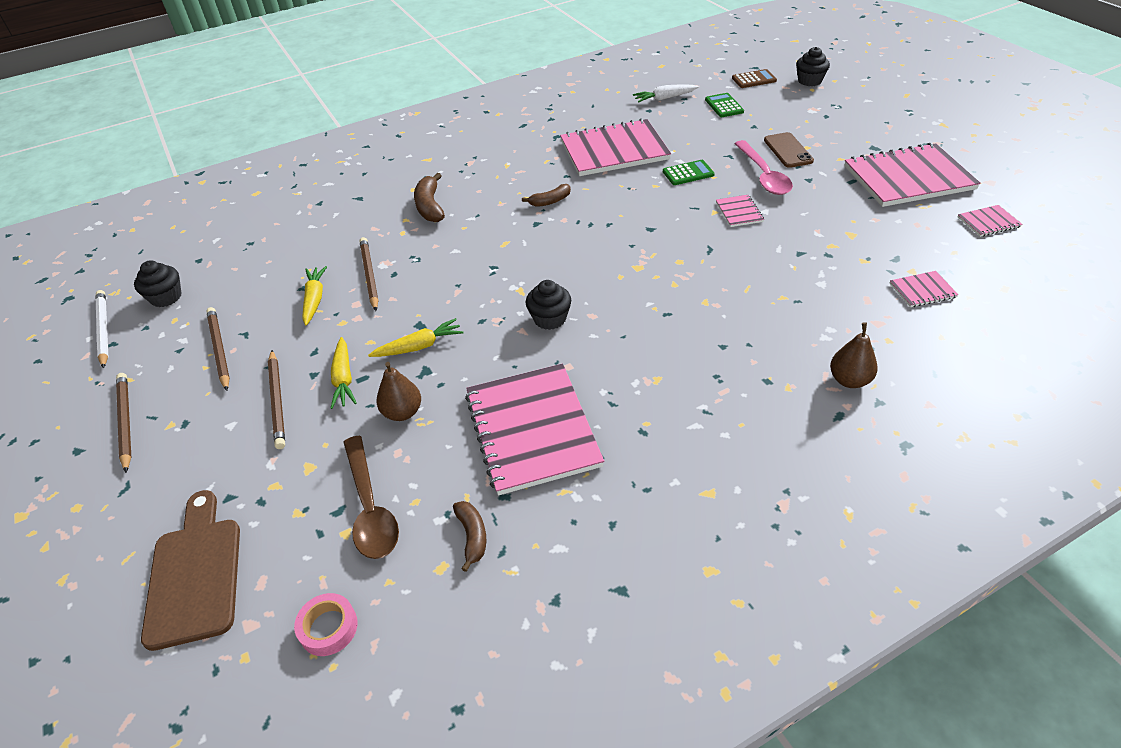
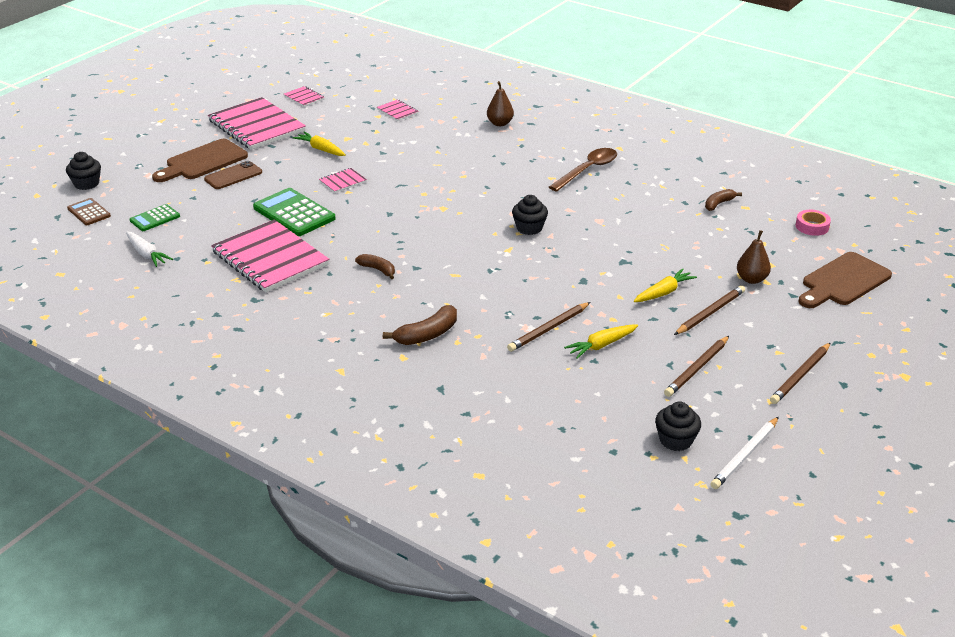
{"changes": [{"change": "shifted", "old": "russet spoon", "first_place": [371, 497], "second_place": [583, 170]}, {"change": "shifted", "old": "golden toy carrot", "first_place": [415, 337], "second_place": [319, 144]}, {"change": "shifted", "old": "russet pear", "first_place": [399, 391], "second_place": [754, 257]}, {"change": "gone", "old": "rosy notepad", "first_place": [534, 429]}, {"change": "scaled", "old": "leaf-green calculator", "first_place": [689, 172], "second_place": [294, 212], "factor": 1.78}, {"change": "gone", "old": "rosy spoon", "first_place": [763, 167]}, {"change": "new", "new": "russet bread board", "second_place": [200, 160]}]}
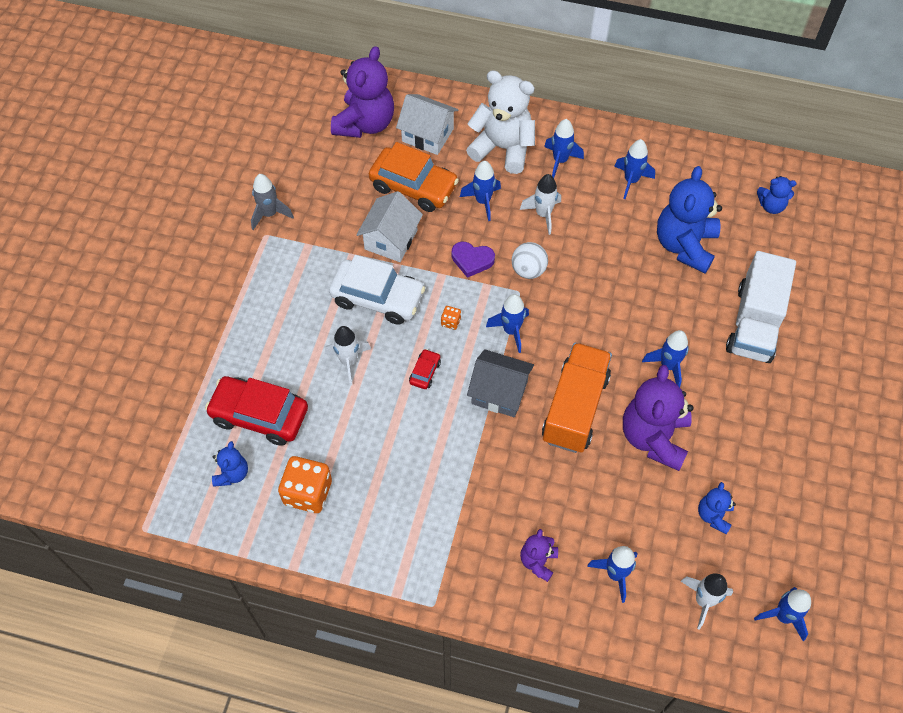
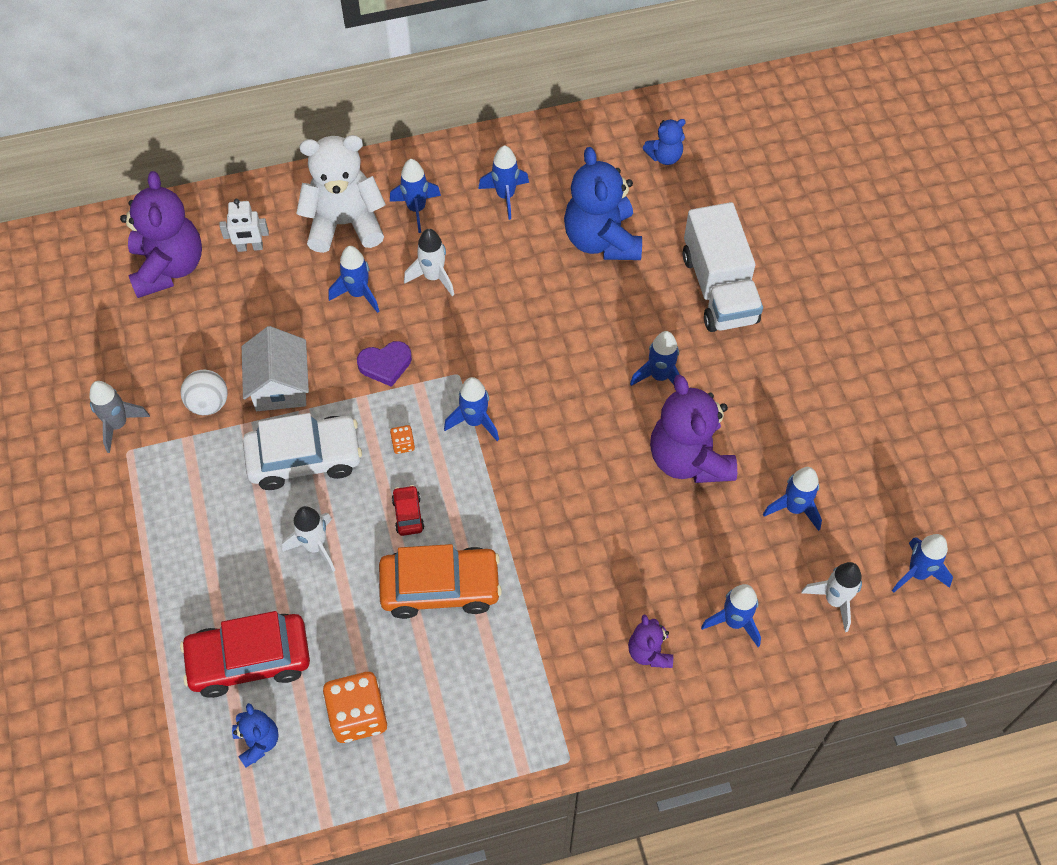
{"changes": [{"change": "shifted", "old": "orange-coloured toy car", "first_place": [414, 177], "second_place": [440, 581]}, {"change": "swapped", "old": "white toy house", "new": "white robot figure", "first_place": [427, 124], "second_place": [244, 225]}, {"change": "gone", "old": "gray toy house", "first_place": [500, 383]}, {"change": "shifted", "old": "white play ball", "first_place": [530, 260], "second_place": [204, 392]}, {"change": "gone", "old": "orange-coloured truck", "first_place": [577, 398]}, {"change": "swapped", "old": "royal blue teddy", "new": "royal blue rocket", "first_place": [717, 508], "second_place": [792, 499]}]}
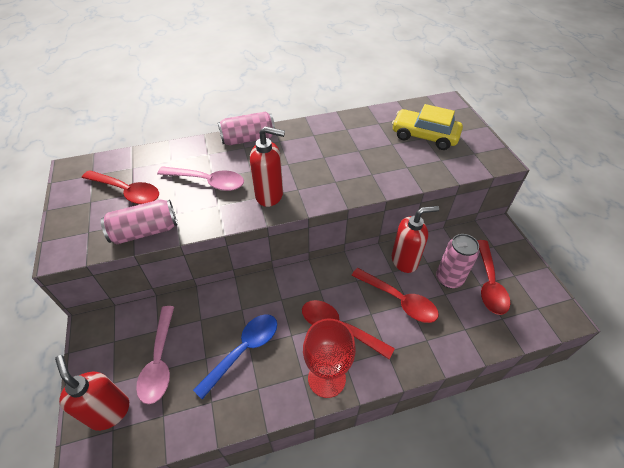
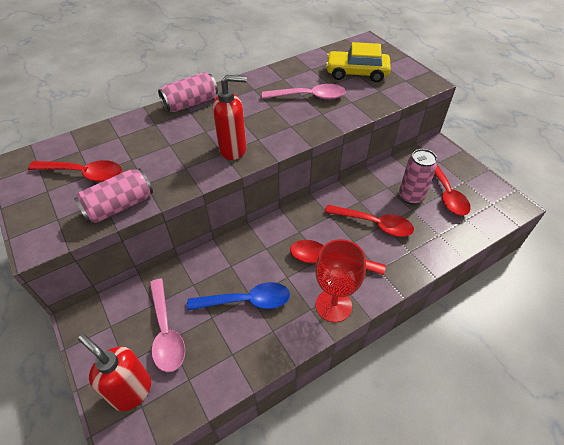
{"changes": [{"change": "shifted", "old": "rosy spoon", "first_place": [200, 178], "second_place": [304, 92]}, {"change": "rotated", "old": "royal blue spoon", "first_place": [235, 356], "second_place": [238, 296], "degrees": 60}, {"change": "gone", "old": "red soap dispenser", "first_place": [415, 239]}]}
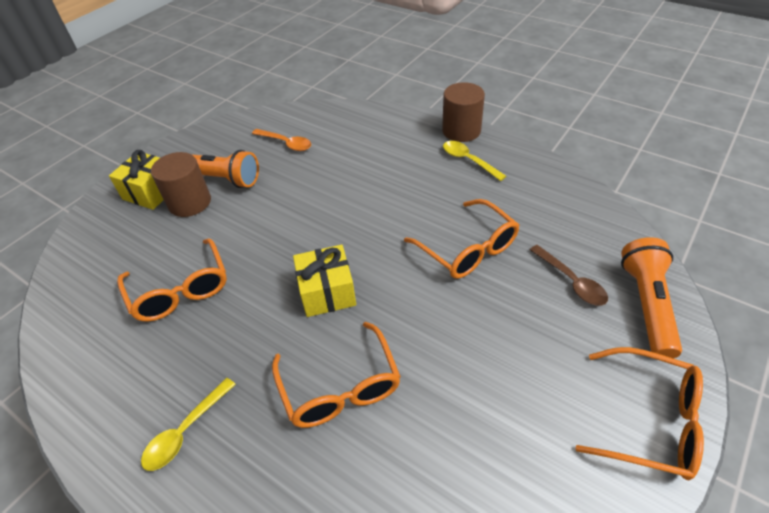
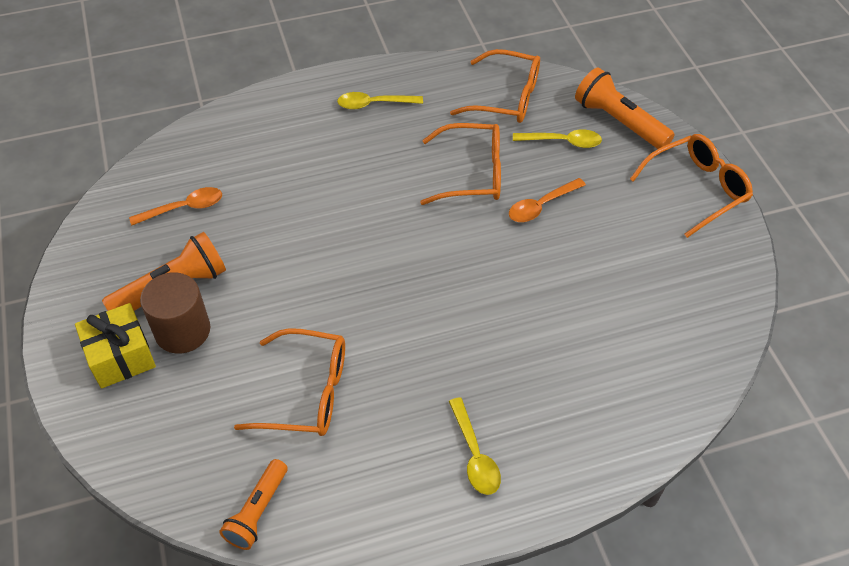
{"changes": [{"change": "shifted", "old": "orange-coloured eyeglasses", "first_place": [336, 375], "second_place": [495, 86]}, {"change": "gone", "old": "golden present", "first_place": [324, 281]}, {"change": "gone", "old": "russet solid cylinder", "first_place": [463, 112]}, {"change": "repainted", "old": "russet spoon", "new": "golden spoon", "first_place": [569, 275], "second_place": [557, 138]}, {"change": "new", "new": "orange-coloured torch", "second_place": [253, 504]}, {"change": "new", "new": "orange-coloured spoon", "second_place": [547, 200]}]}
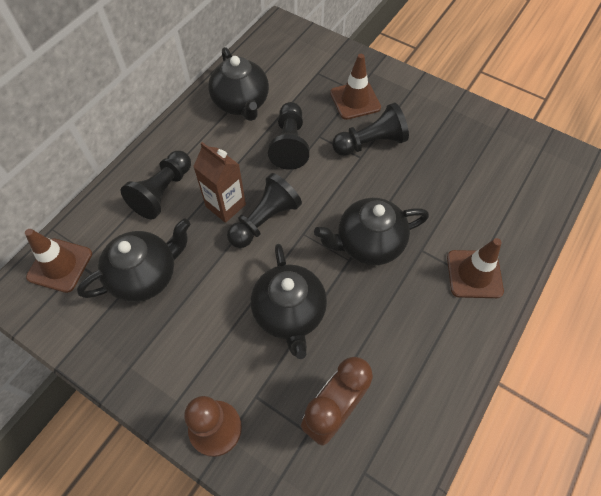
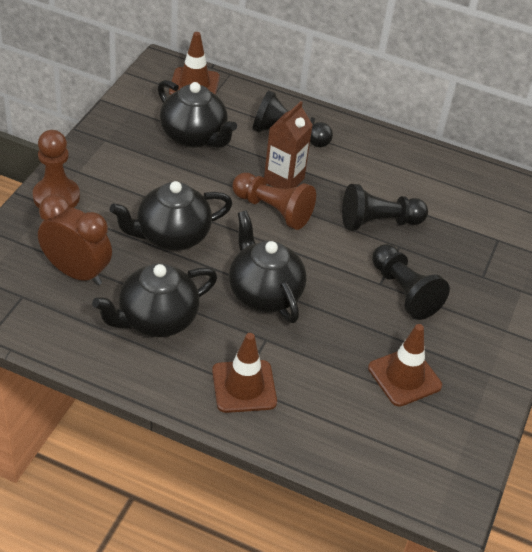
{"changes": [{"change": "shifted", "old": "ebony china teapot", "first_place": [238, 84], "second_place": [154, 300]}, {"change": "repainted", "old": "ebony pawn", "new": "russet pawn", "first_place": [264, 210], "second_place": [274, 201]}, {"change": "shifted", "old": "russet road cone", "first_place": [355, 87], "second_place": [405, 365]}]}
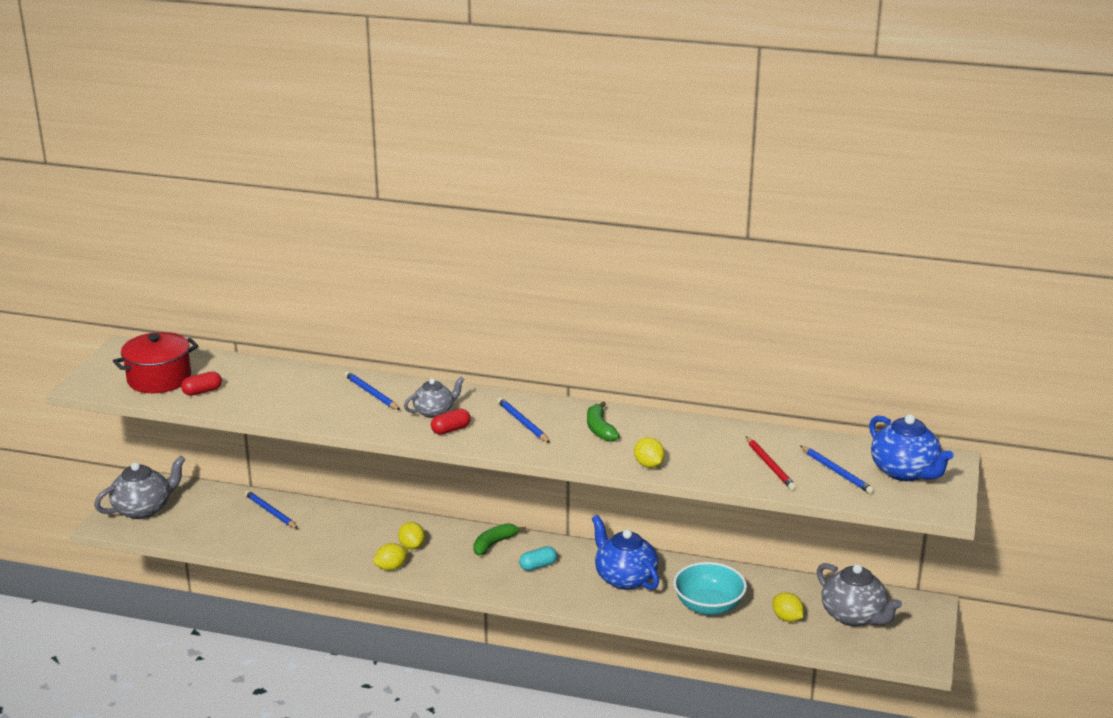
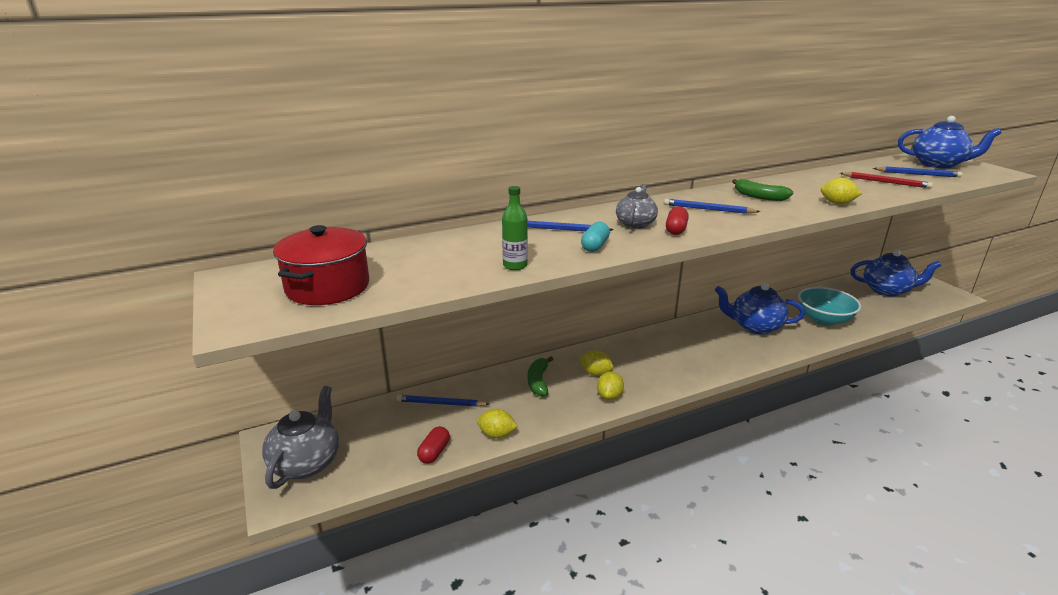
{"changes": [{"change": "shifted", "old": "red capsule", "first_place": [201, 384], "second_place": [433, 445]}, {"change": "shifted", "old": "leaf-green toy banana", "first_place": [499, 539], "second_place": [540, 376]}, {"change": "shifted", "old": "teal capsule", "first_place": [538, 558], "second_place": [595, 237]}, {"change": "shifted", "old": "golden lemon", "first_place": [788, 607], "second_place": [497, 423]}, {"change": "repainted", "old": "gray china teapot", "new": "royal blue china teapot", "first_place": [859, 594], "second_place": [895, 273]}, {"change": "new", "new": "leaf-green drink bottle", "second_place": [515, 228]}]}
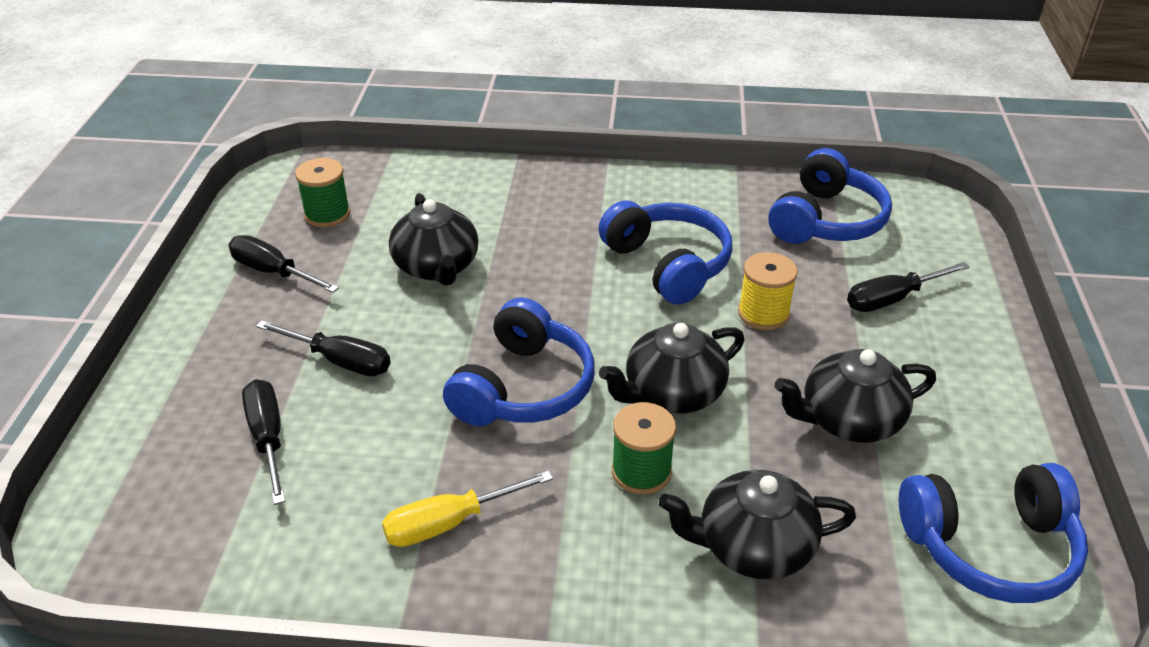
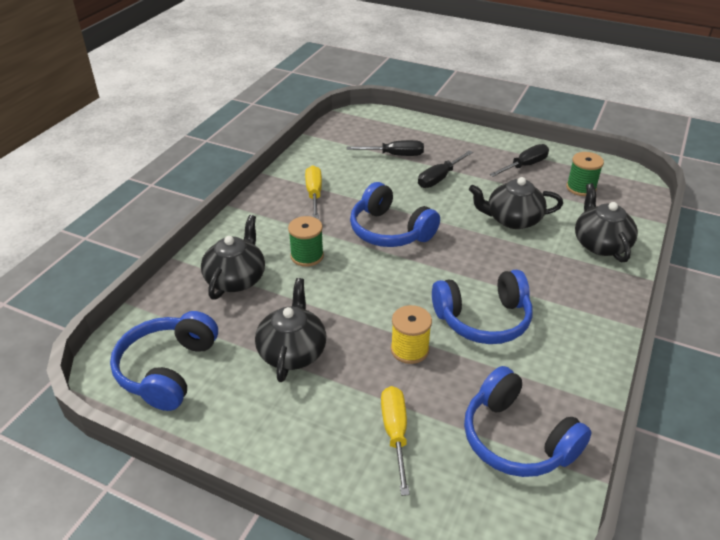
{"changes": [{"change": "shifted", "old": "ebony china teapot", "first_place": [672, 368], "second_place": [606, 222]}, {"change": "repainted", "old": "ebony flat screwdriver", "new": "golden flat screwdriver", "first_place": [908, 287], "second_place": [395, 441]}]}
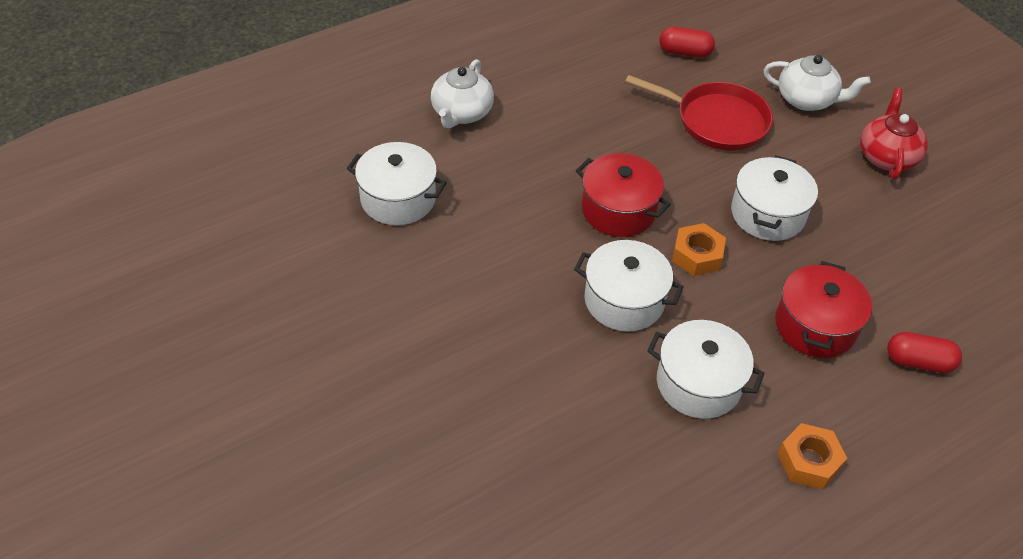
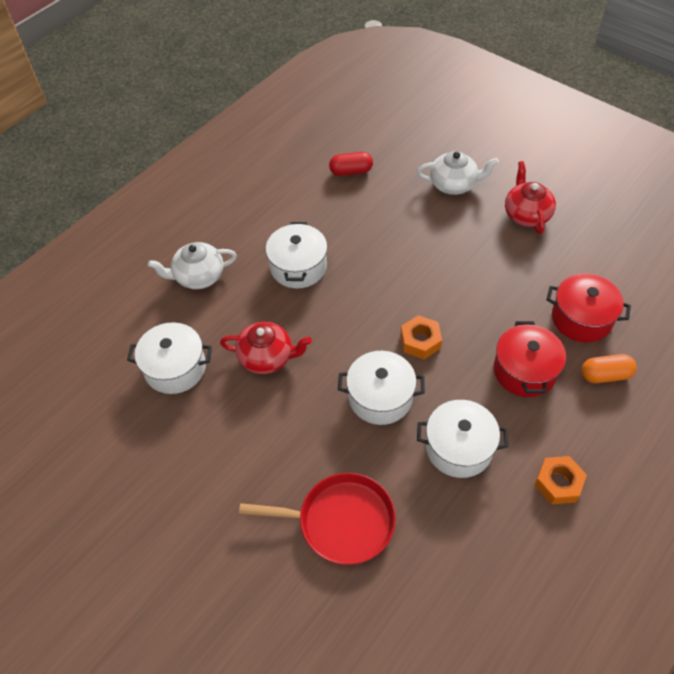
{"changes": [{"change": "rotated", "old": "white china teapot", "first_place": [462, 93], "second_place": [192, 265], "degrees": 75}, {"change": "shifted", "old": "red pot", "first_place": [623, 195], "second_place": [589, 307]}, {"change": "shifted", "old": "red skillet", "first_place": [699, 112], "second_place": [317, 519]}, {"change": "shifted", "old": "white pot", "first_place": [774, 198], "second_place": [296, 255]}, {"change": "repainted", "old": "red capsule", "new": "orange-coloured capsule", "first_place": [924, 352], "second_place": [609, 368]}, {"change": "new", "new": "red china teapot", "second_place": [266, 348]}]}
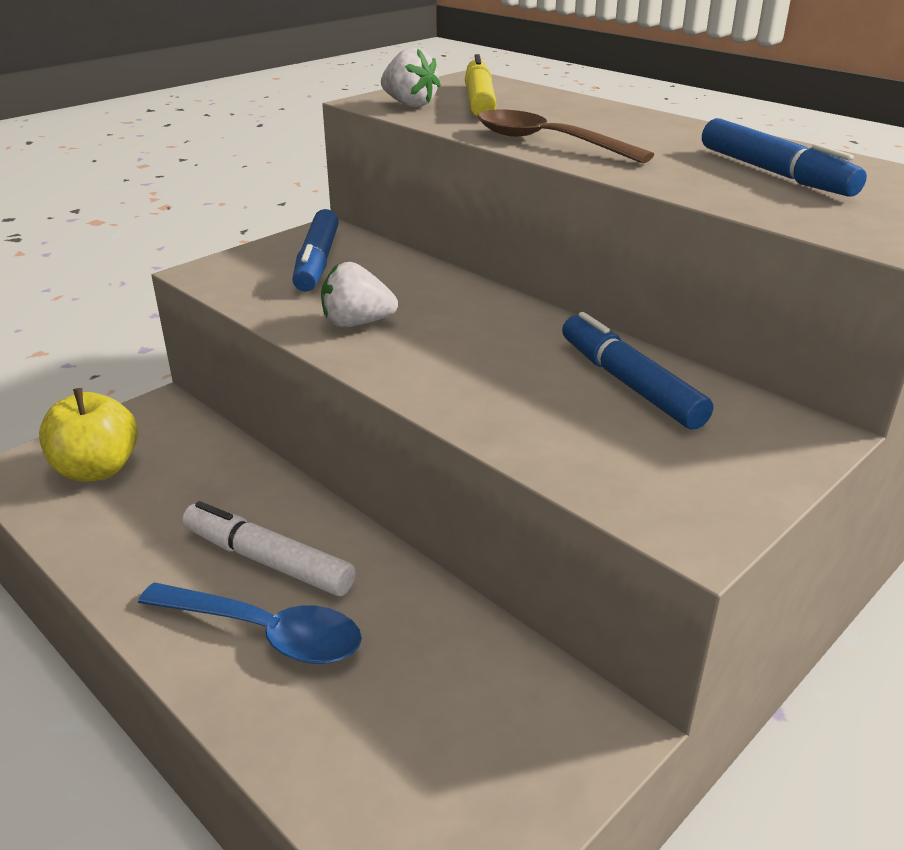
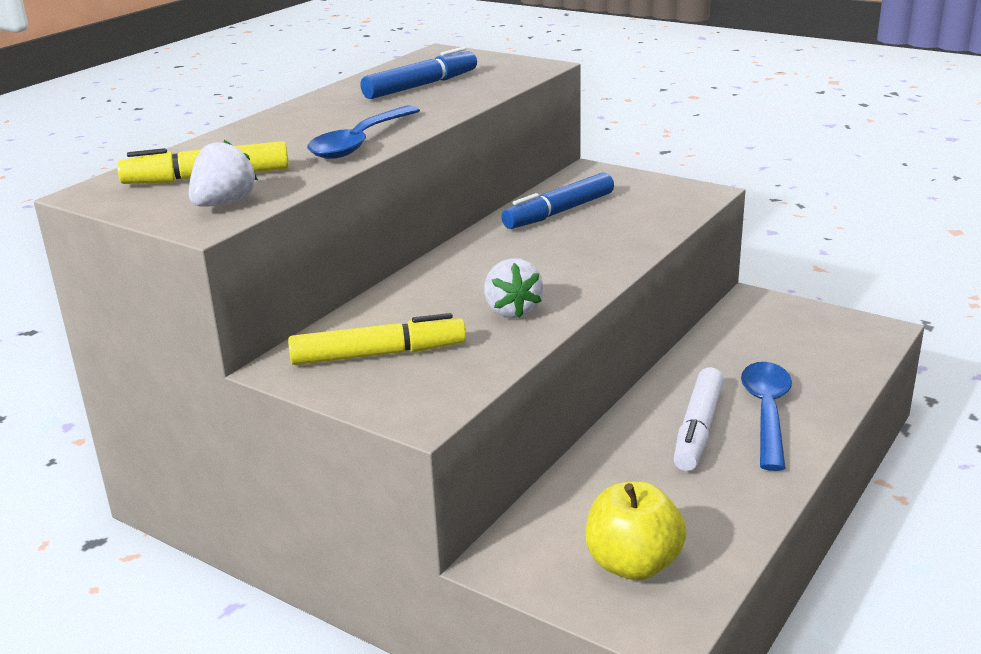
{"changes": [{"change": "repainted", "old": "royal blue marker pen", "new": "golden marker pen", "first_place": [315, 250], "second_place": [377, 339]}, {"change": "repainted", "old": "russet spoon", "new": "royal blue spoon", "first_place": [566, 136], "second_place": [363, 132]}]}
